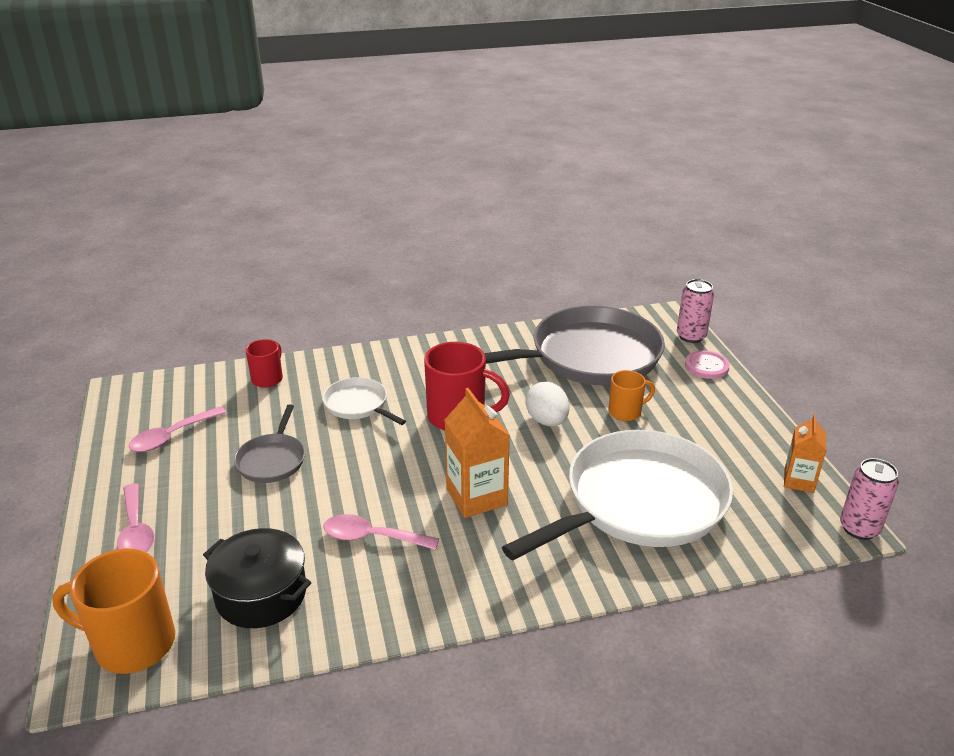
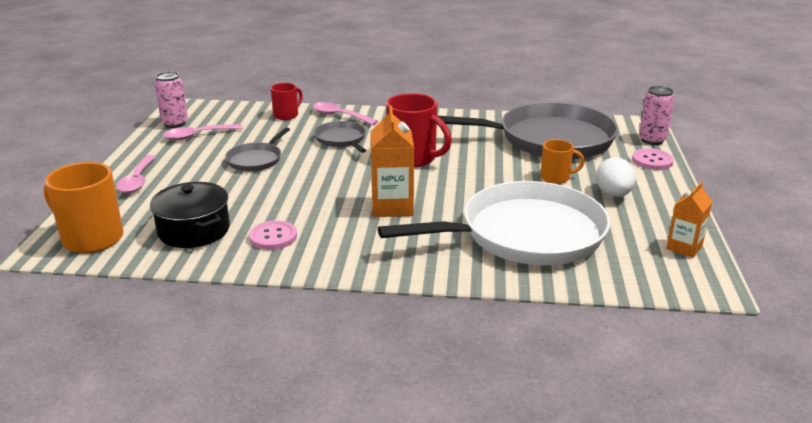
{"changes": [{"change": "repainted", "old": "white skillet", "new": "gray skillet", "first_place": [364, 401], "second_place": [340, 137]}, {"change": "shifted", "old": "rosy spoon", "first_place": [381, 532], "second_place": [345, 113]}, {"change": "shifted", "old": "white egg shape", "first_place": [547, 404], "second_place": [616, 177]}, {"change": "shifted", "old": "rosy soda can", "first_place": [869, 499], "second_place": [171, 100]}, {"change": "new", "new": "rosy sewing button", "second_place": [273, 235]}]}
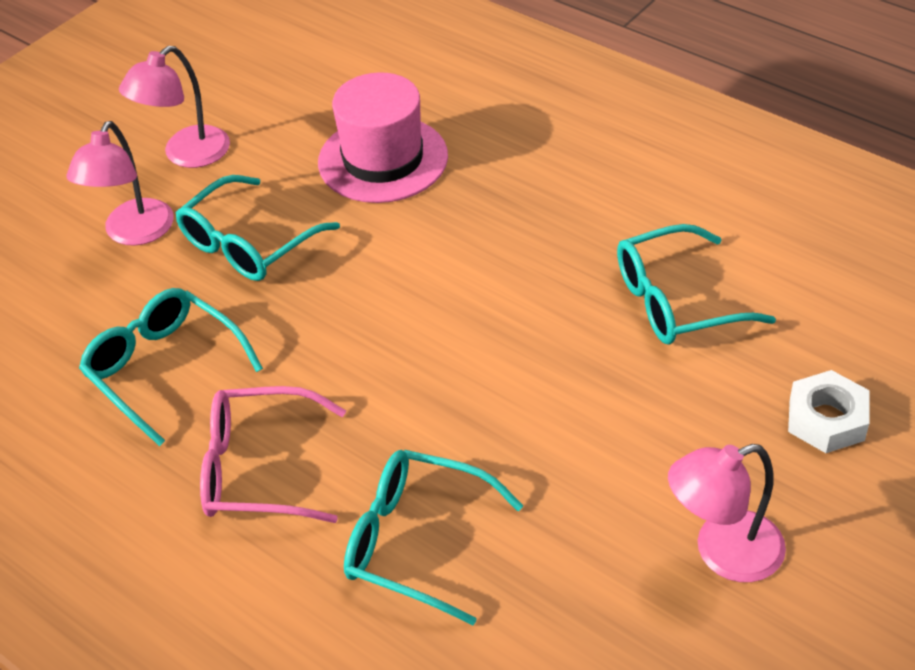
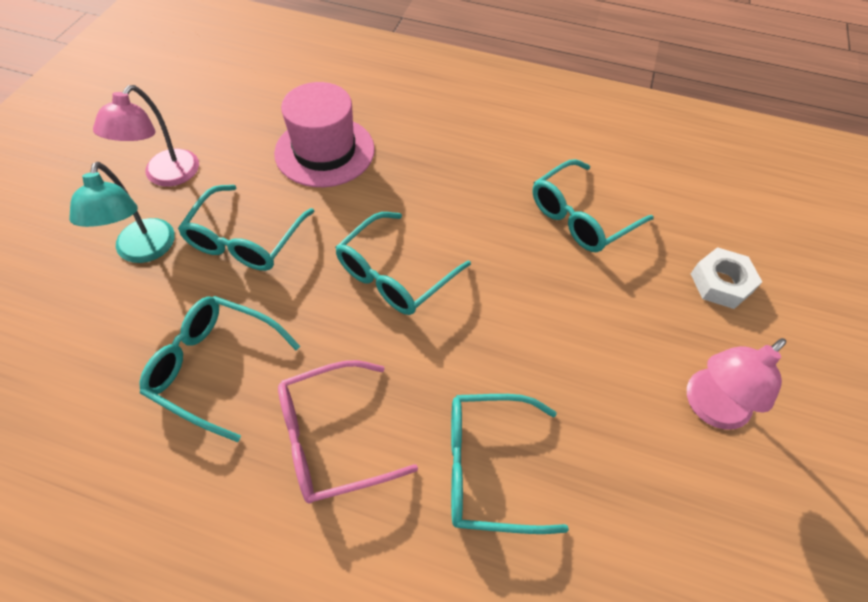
{"changes": [{"change": "repainted", "old": "rosy lamp", "new": "teal lamp", "first_place": [120, 183], "second_place": [122, 212]}, {"change": "new", "new": "teal eyeglasses", "second_place": [403, 263]}]}
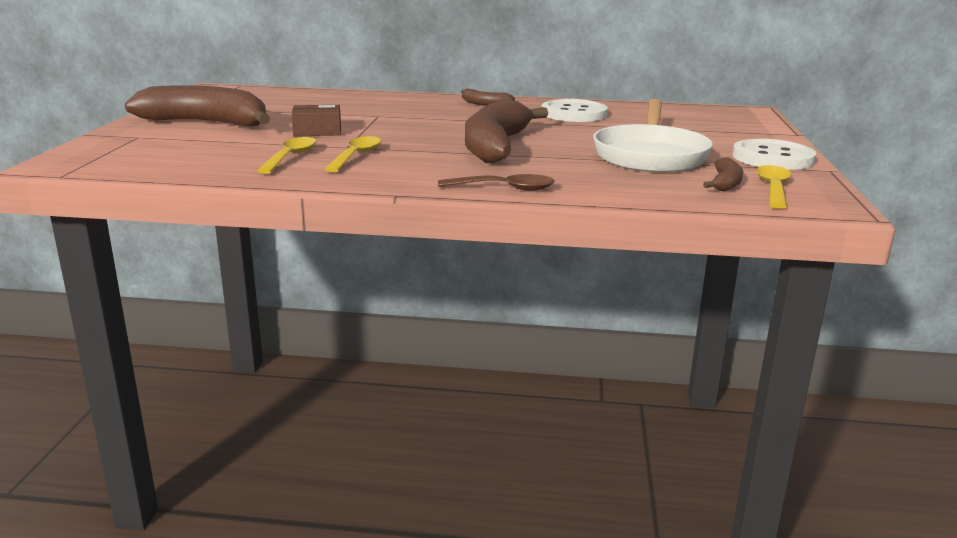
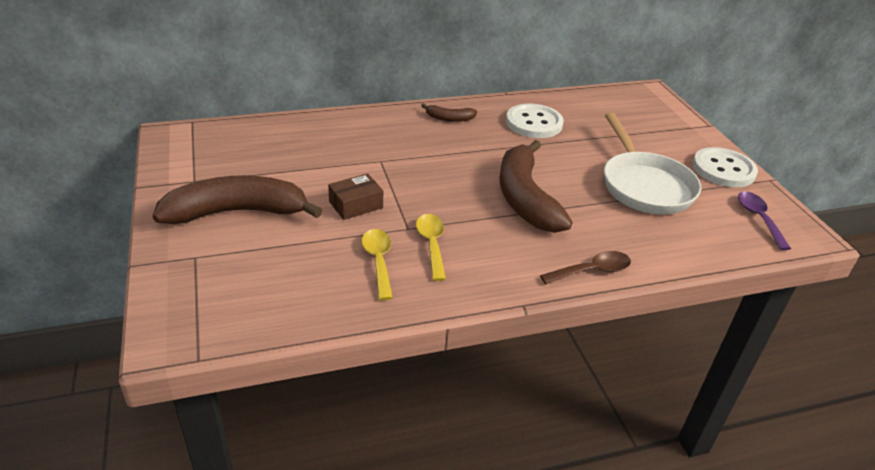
{"changes": [{"change": "gone", "old": "russet toy banana", "first_place": [723, 174]}, {"change": "repainted", "old": "golden spoon", "new": "violet spoon", "first_place": [774, 187], "second_place": [764, 220]}]}
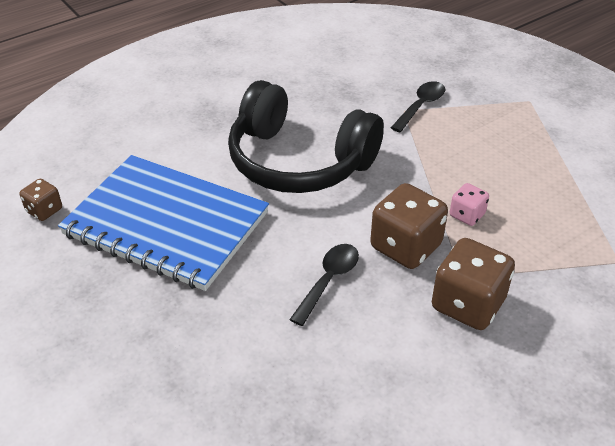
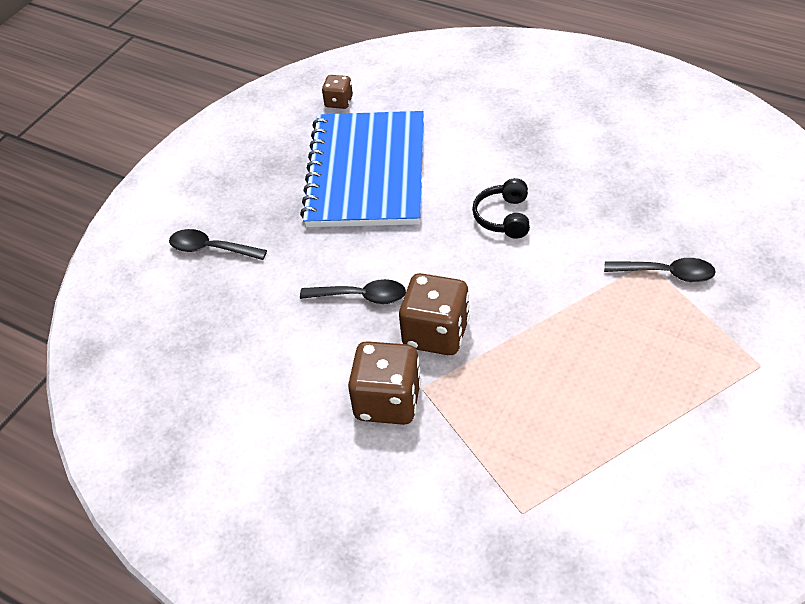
{"changes": [{"change": "scaled", "old": "ebony headphones", "first_place": [306, 136], "second_place": [501, 208], "factor": 0.42}, {"change": "gone", "old": "rosy game die", "first_place": [469, 204]}, {"change": "new", "new": "ebony spoon", "second_place": [218, 244]}]}
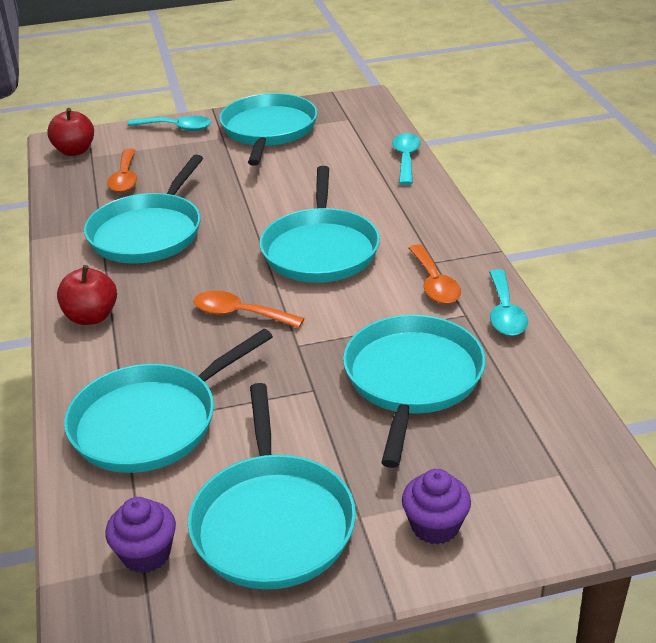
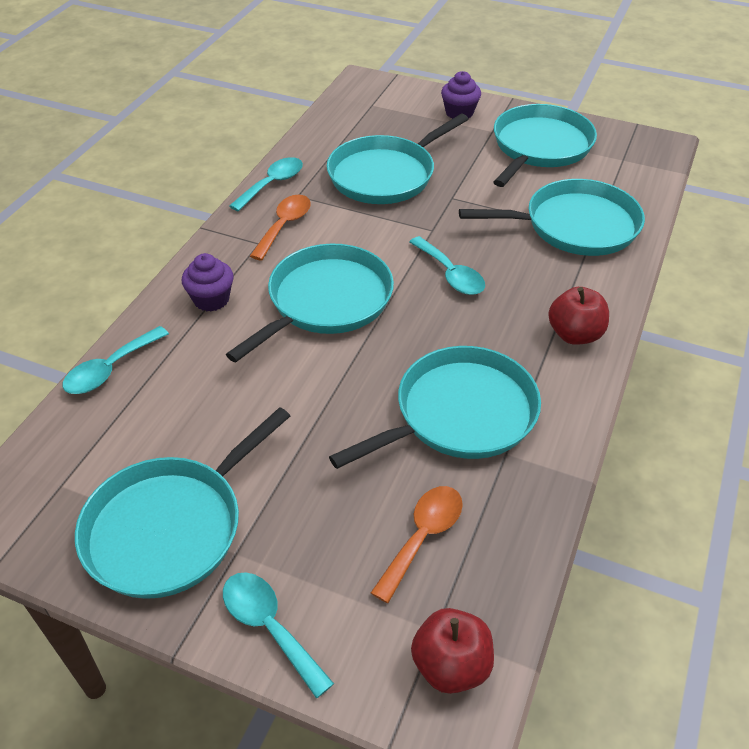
{"changes": [{"change": "shifted", "old": "violet fairy cake", "first_place": [140, 535], "second_place": [208, 282]}, {"change": "repainted", "old": "orange-coloured spoon", "new": "teal spoon", "first_place": [249, 309], "second_place": [447, 265]}]}
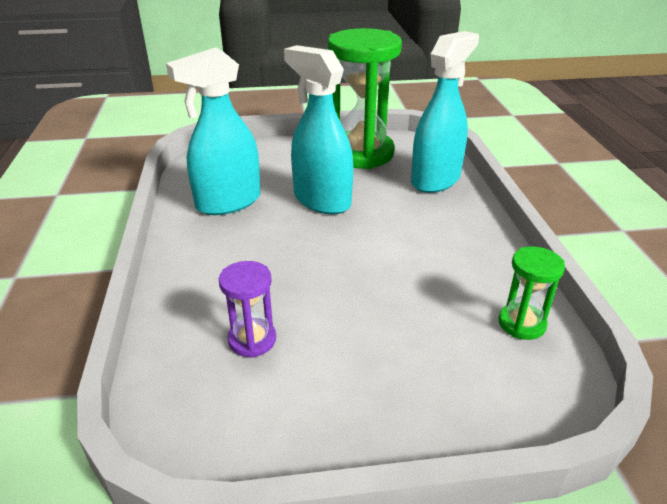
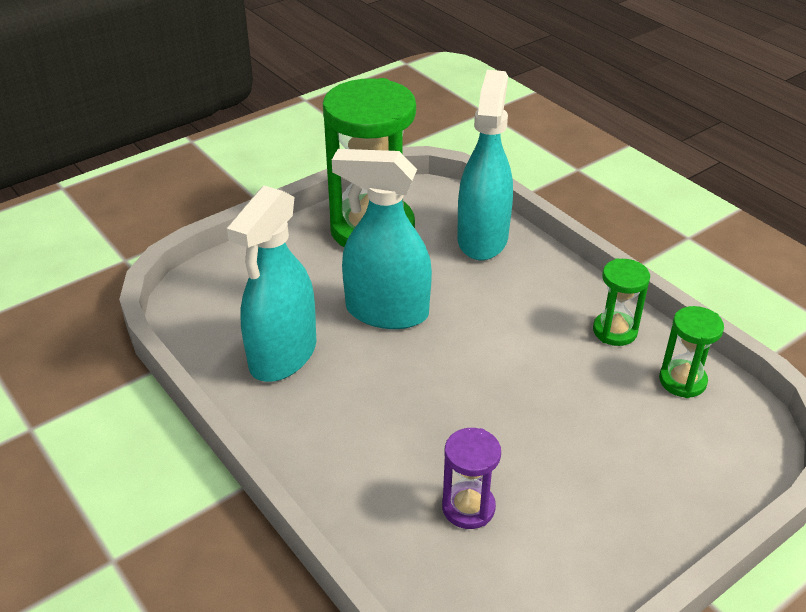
{"changes": [{"change": "new", "new": "leaf-green sandglass", "second_place": [621, 302]}]}
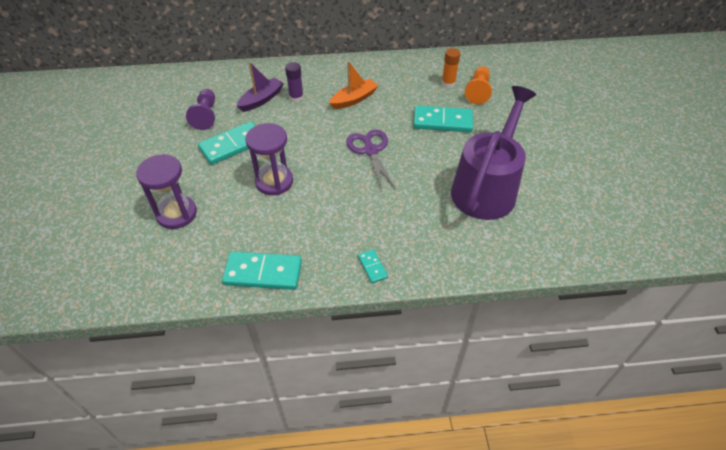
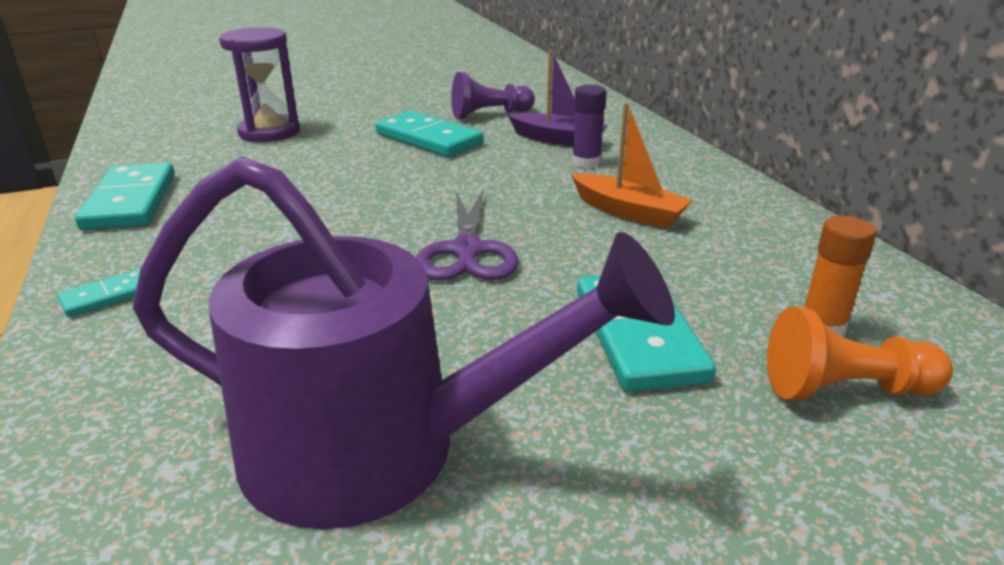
{"changes": [{"change": "gone", "old": "violet sandglass", "first_place": [269, 159]}, {"change": "rotated", "old": "violet pair of scissors", "first_place": [371, 160], "second_place": [467, 235], "degrees": 120}]}
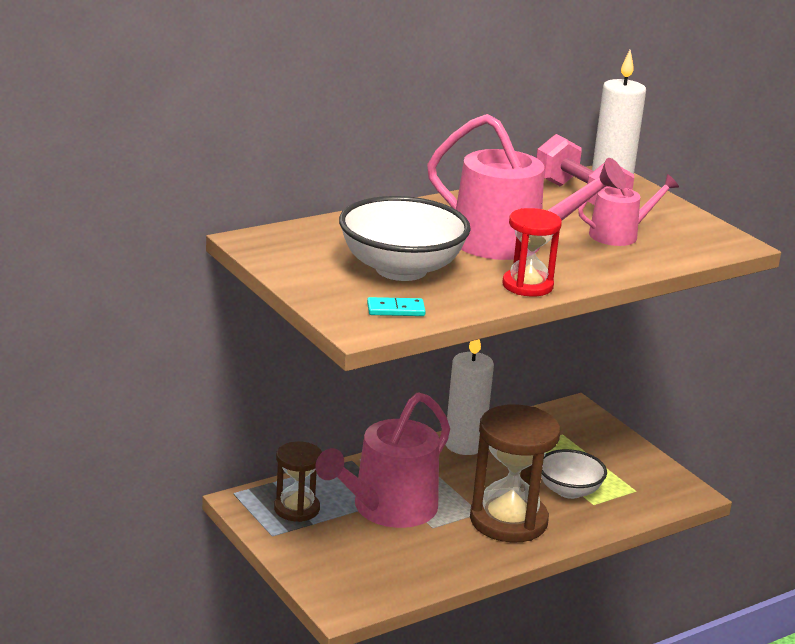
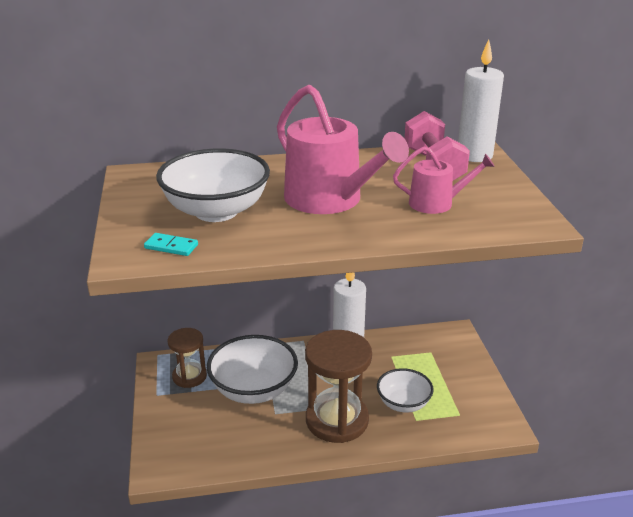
{"changes": [{"change": "swapped", "old": "rosy watering can", "new": "white deep dish", "first_place": [382, 460], "second_place": [252, 369]}, {"change": "gone", "old": "red sandglass", "first_place": [532, 252]}]}
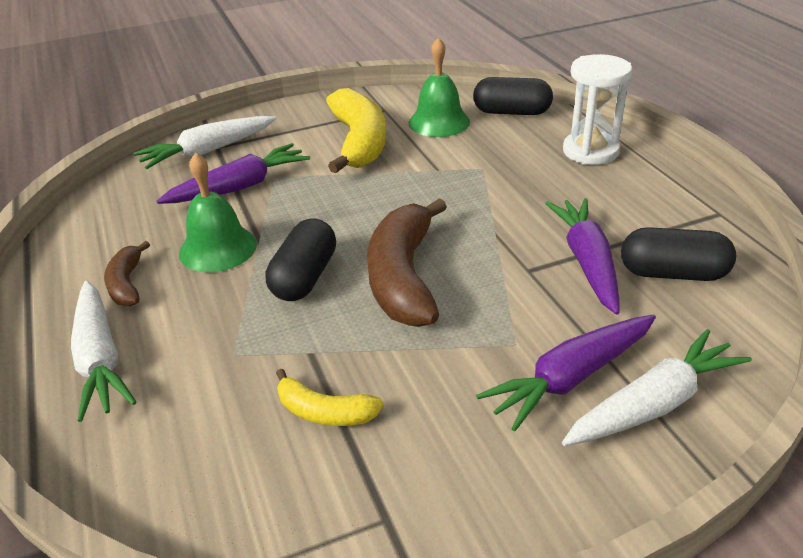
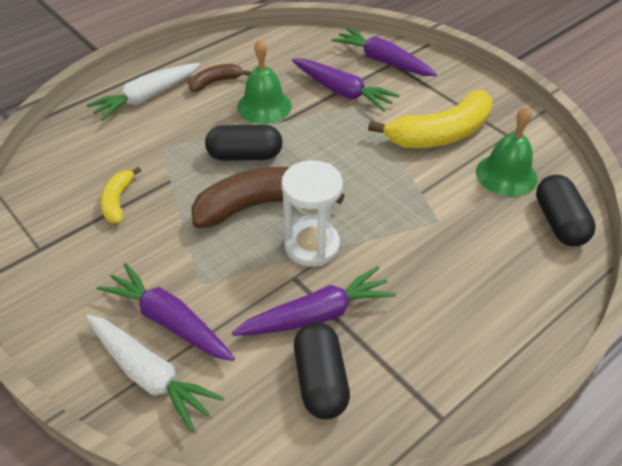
{"changes": [{"change": "repainted", "old": "white toy carrot", "new": "violet toy carrot", "first_place": [204, 142], "second_place": [384, 52]}, {"change": "shifted", "old": "white sandglass", "first_place": [597, 109], "second_place": [312, 213]}]}
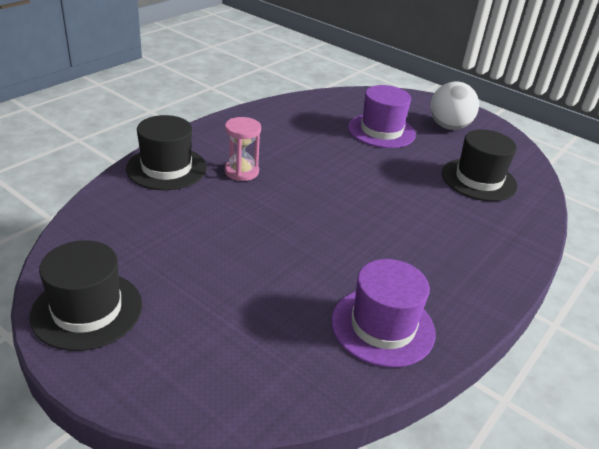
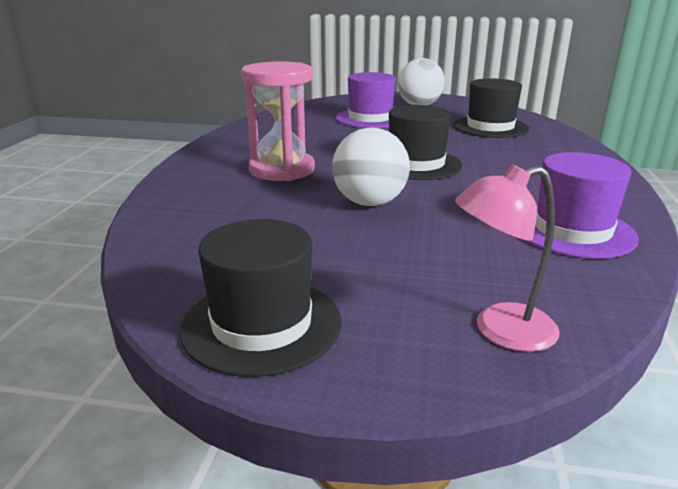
{"changes": [{"change": "shifted", "old": "ebony tall hat", "first_place": [166, 152], "second_place": [425, 142]}, {"change": "scaled", "old": "rosy sandglass", "first_place": [242, 149], "second_place": [278, 121], "factor": 1.6}, {"change": "new", "new": "white play ball", "second_place": [371, 166]}, {"change": "new", "new": "rosy lamp", "second_place": [507, 258]}]}
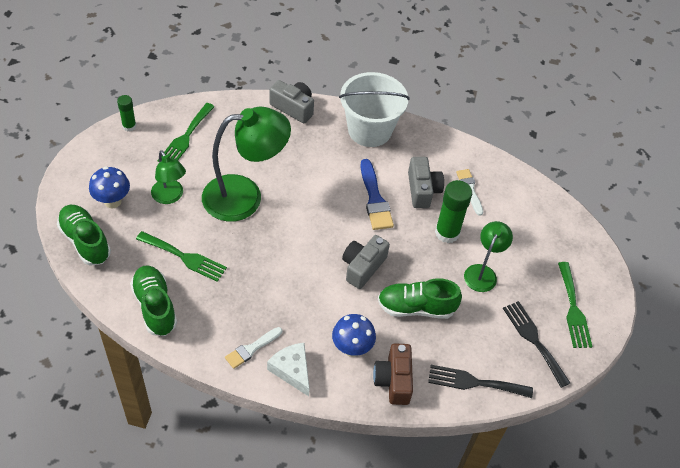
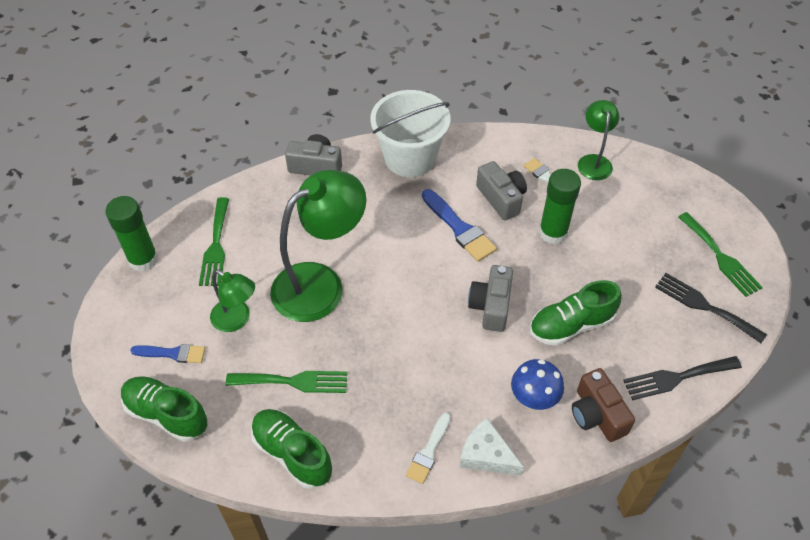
{"changes": [{"change": "swapped", "old": "royal blue fungus", "new": "royal blue paint brush", "first_place": [109, 187], "second_place": [167, 353]}, {"change": "scaled", "old": "leaf-green glue stick", "first_place": [126, 113], "second_place": [131, 234], "factor": 1.72}, {"change": "shifted", "old": "leaf-green lamp", "first_place": [488, 256], "second_place": [598, 140]}]}
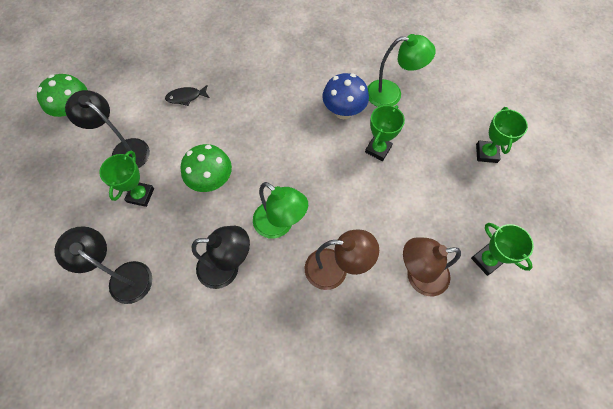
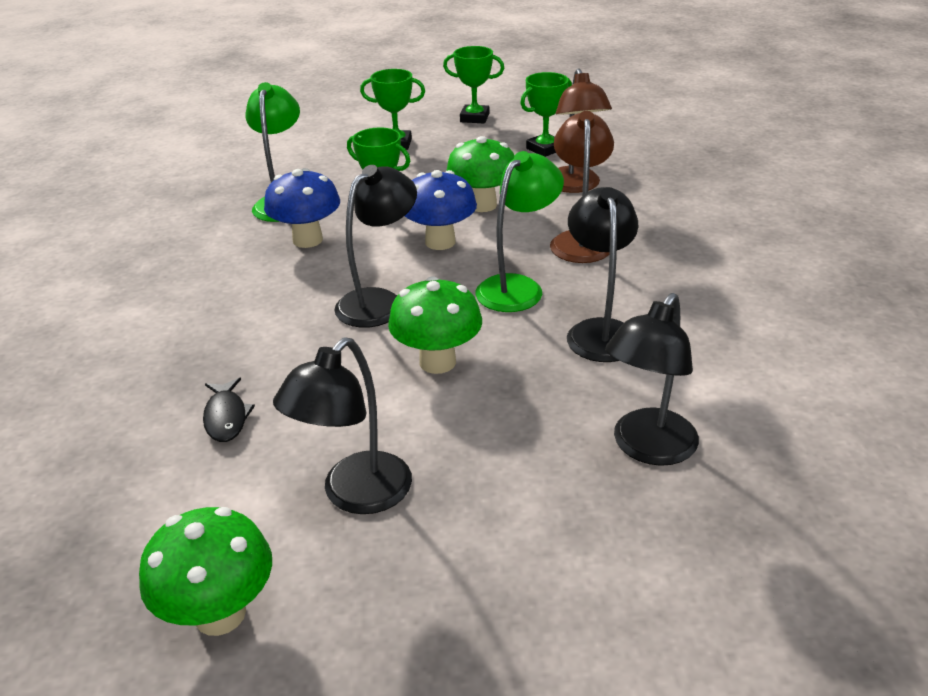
{"changes": [{"change": "shifted", "old": "leaf-green trophy", "first_place": [126, 179], "second_place": [473, 84]}, {"change": "new", "new": "ebony lamp", "second_place": [375, 246]}, {"change": "new", "new": "royal blue fungus", "second_place": [441, 210]}, {"change": "new", "new": "leaf-green fungus", "second_place": [480, 174]}]}
